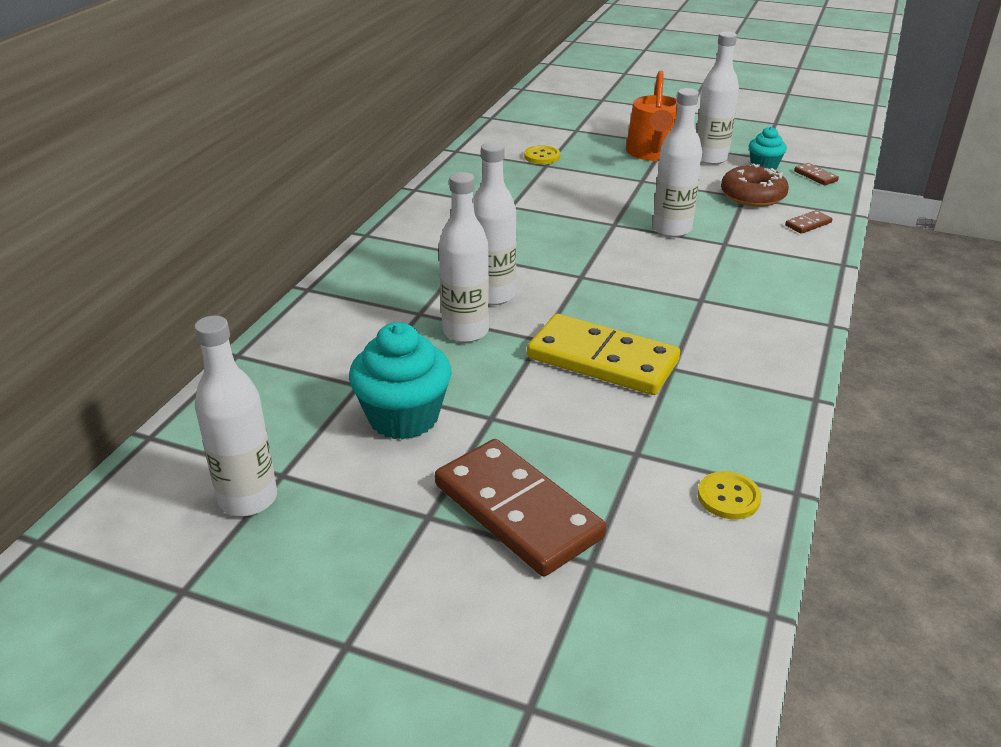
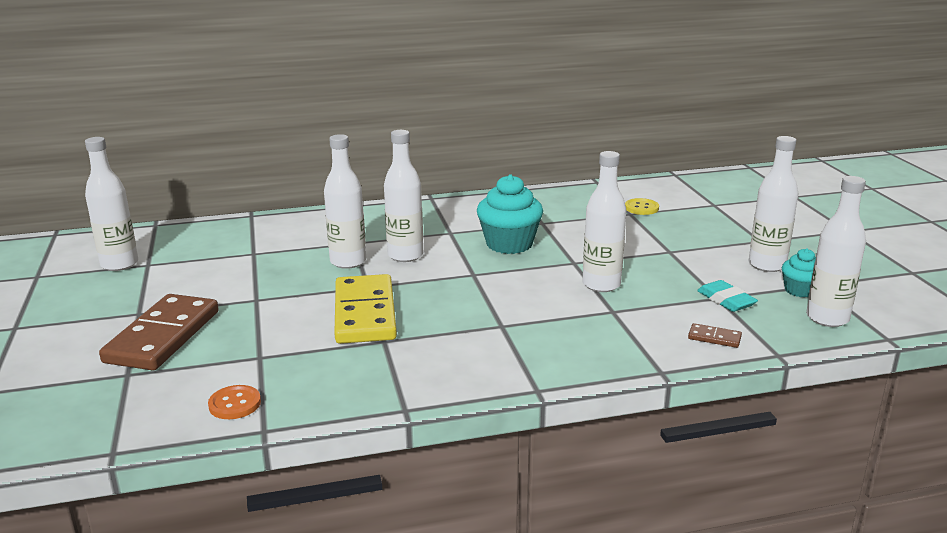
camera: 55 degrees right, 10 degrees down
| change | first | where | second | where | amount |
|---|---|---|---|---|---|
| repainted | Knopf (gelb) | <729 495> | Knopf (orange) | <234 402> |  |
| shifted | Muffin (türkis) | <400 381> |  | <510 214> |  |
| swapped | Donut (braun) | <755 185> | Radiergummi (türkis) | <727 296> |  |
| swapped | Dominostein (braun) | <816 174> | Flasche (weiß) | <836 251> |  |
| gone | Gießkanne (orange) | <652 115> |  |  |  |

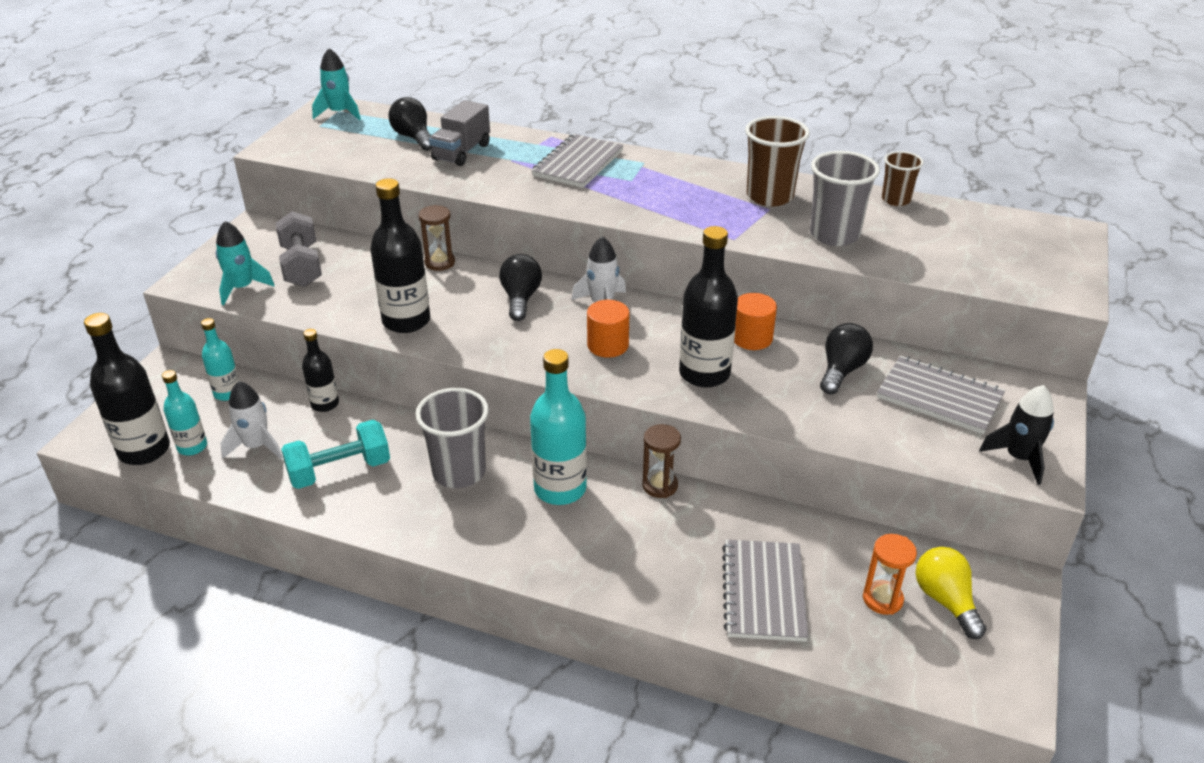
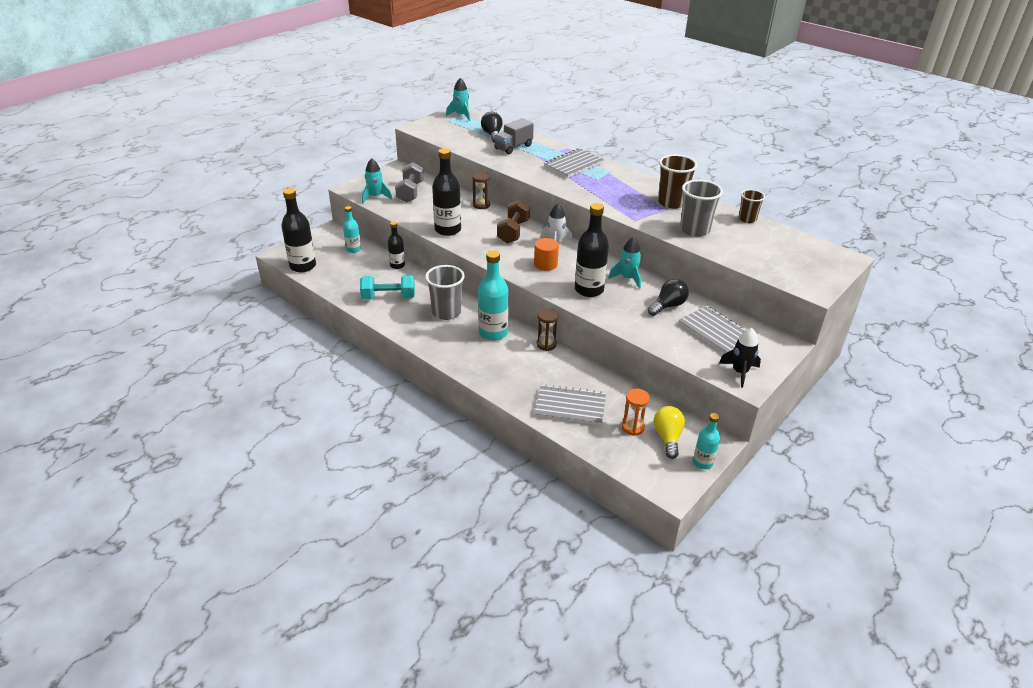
camera: 20 degrees right, 0 degrees up
| change | first | where | second | where | amount |
|---|---|---|---|---|---|
| swapped | Glühbirne (schwarz) | <520 287> | Hantel (braun) | <513 222> |  |
| rotated | Notizbuch (grau) | <765 591> |  | <570 404> | 75 degrees clockwise |
| swapped | Vollzylinder (orange) | <755 321> | Rakete (türkis) | <624 263> |  |
| shifted | Flasche (türkis) | <184 413> |  | <706 441> |  |
| gone | Rakete (weiß) | <251 420> |  |  |  |

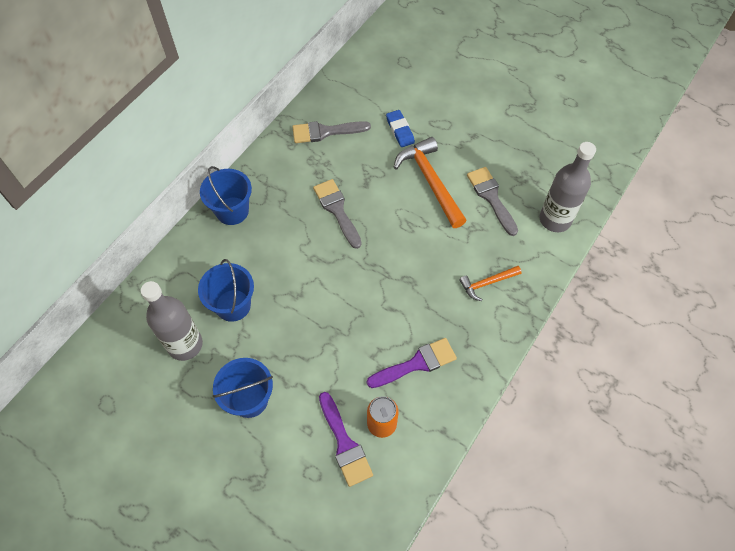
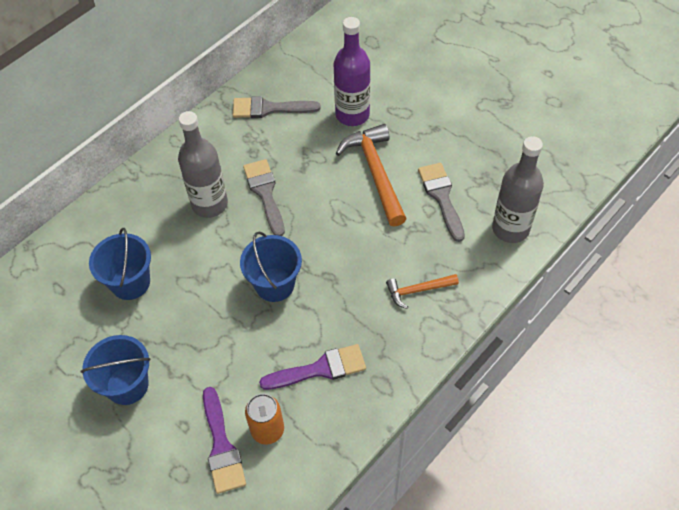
camera: 10 degrees right, 5 degrees down
| change | first | where | second | where | amount |
|---|---|---|---|---|---|
| shifted | Flasche (grau) | <172 321> |  | <203 164> |  |
| shifted | Eimer (blau) | <226 195> |  | <271 266> |  |
| swapped | Radiergummi (blau) | <400 128> | Flasche (lila) | <352 71> |  |

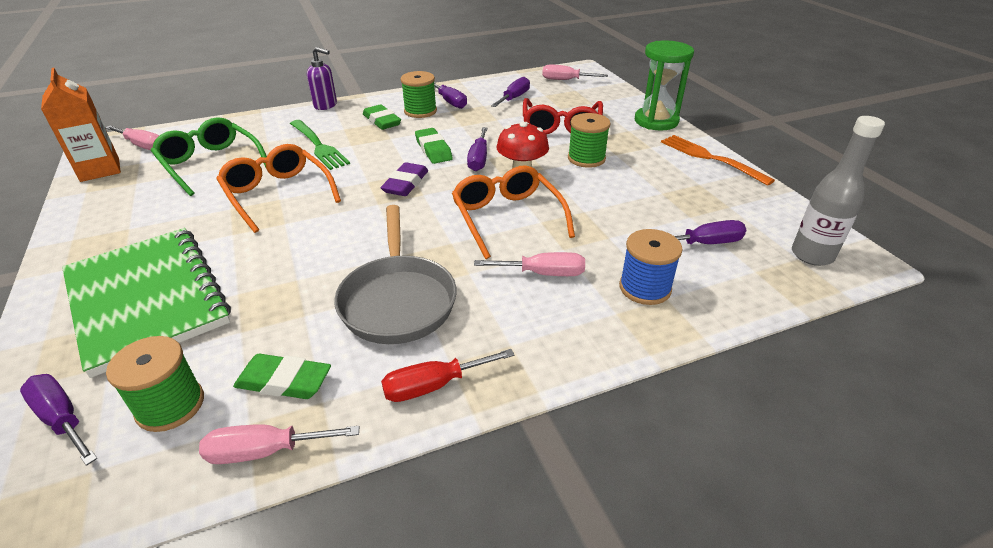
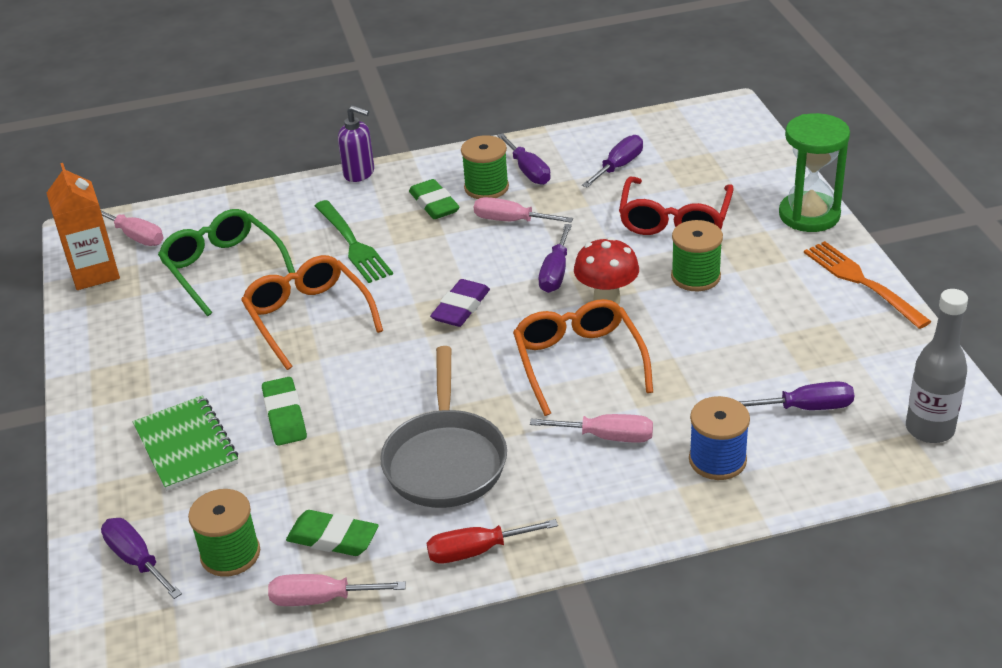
camera: 10 degrees right, 0 degrees up
| change | first | where | second | where | amount |
|---|---|---|---|---|---|
| scaled | Notizbuch (grün) | <146 303> |  | <185 443> | x0.59 |
| shifted | Radiergummi (grün) | <434 146> |  | <284 411> |  |
| shifted | Schraubenzieher (rosa) | <575 72> |  | <523 210> |  |

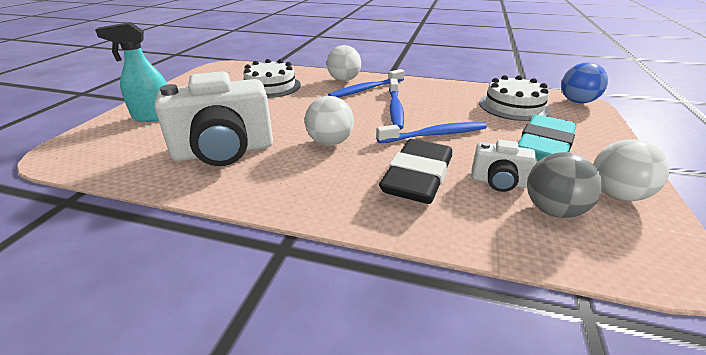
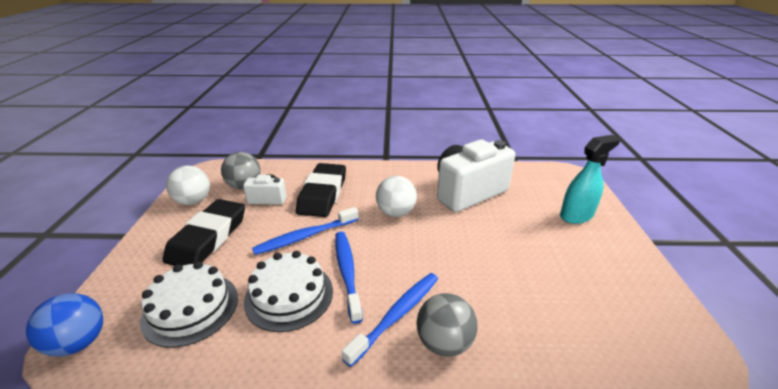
camera: 165 degrees right, 0 degrees up
| change | first | where | second | where | amount |
|---|---|---|---|---|---|
| repainted | Radiergummi (türkis) | <547 138> | Radiergummi (schwarz) | <203 232> |  |
| shifted | Kuchen (weiß) | <272 78> |  | <288 291> |  |
| repainted | Ball (weiß) | <344 63> | Ball (grau) | <446 325> |  |

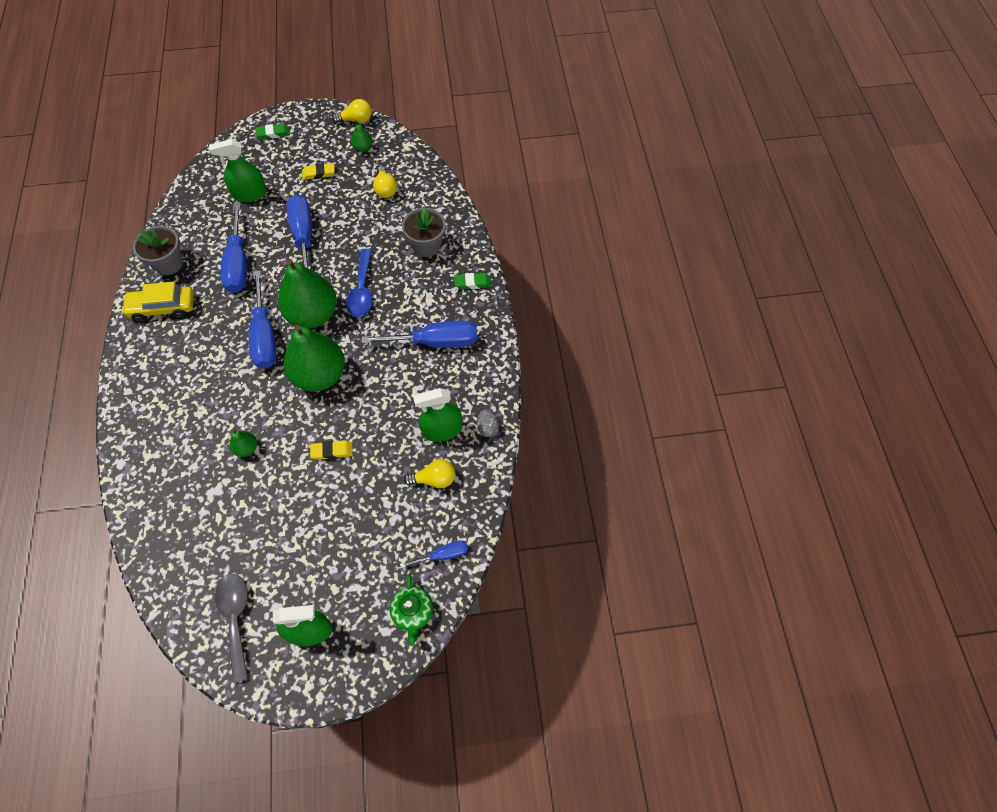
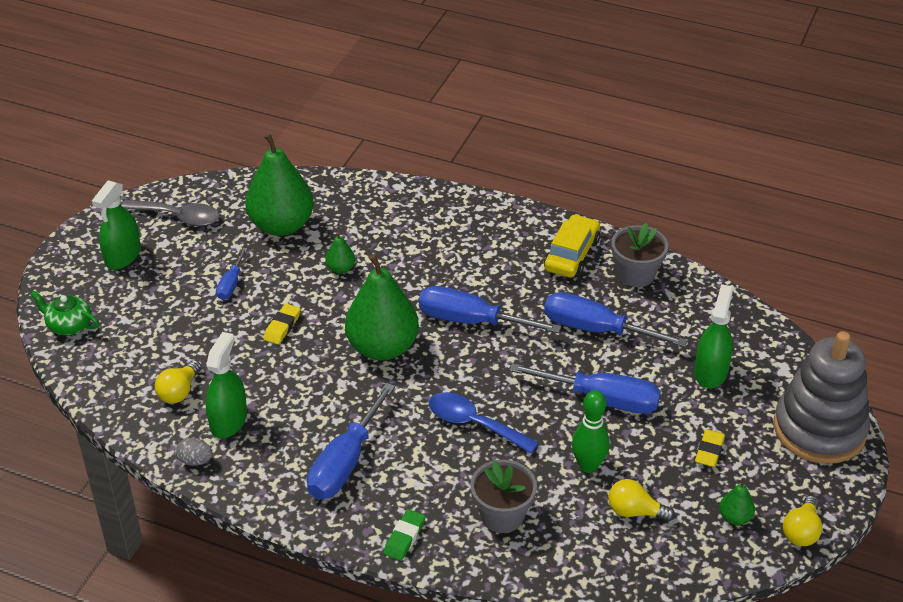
camera: 120 degrees right, 20 degrees down
| change | first | where | second | where | amount |
|---|---|---|---|---|---|
| shifted | Schraubenzieher (blau) | <434 554> |  | <232 274> |  |
| shifted | Birne (grün) | <307 293> |  | <279 184> |  |
| new |  |  | Bowlingkegel (grün) | <591 431> |  |
| swapped | Radiergummi (grün) | <272 131> | Stapelspielzeug (grau) | <822 397> |  |

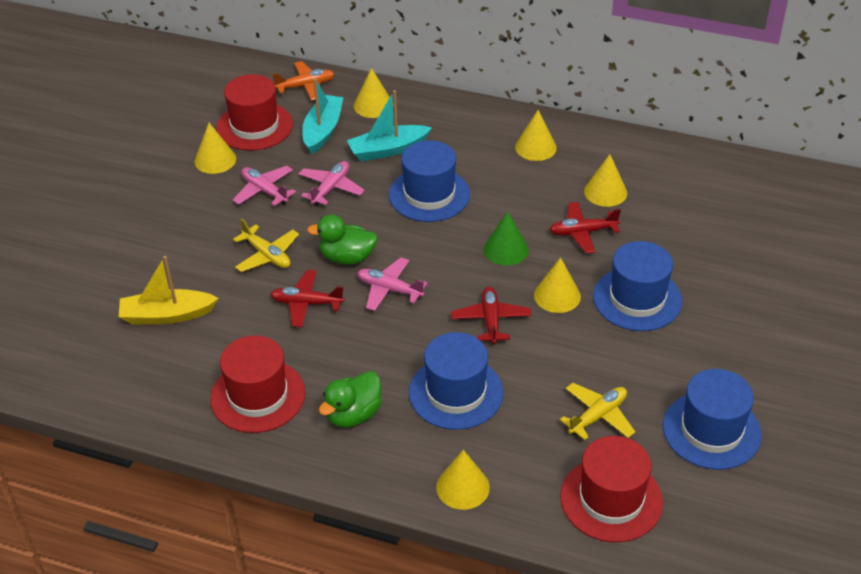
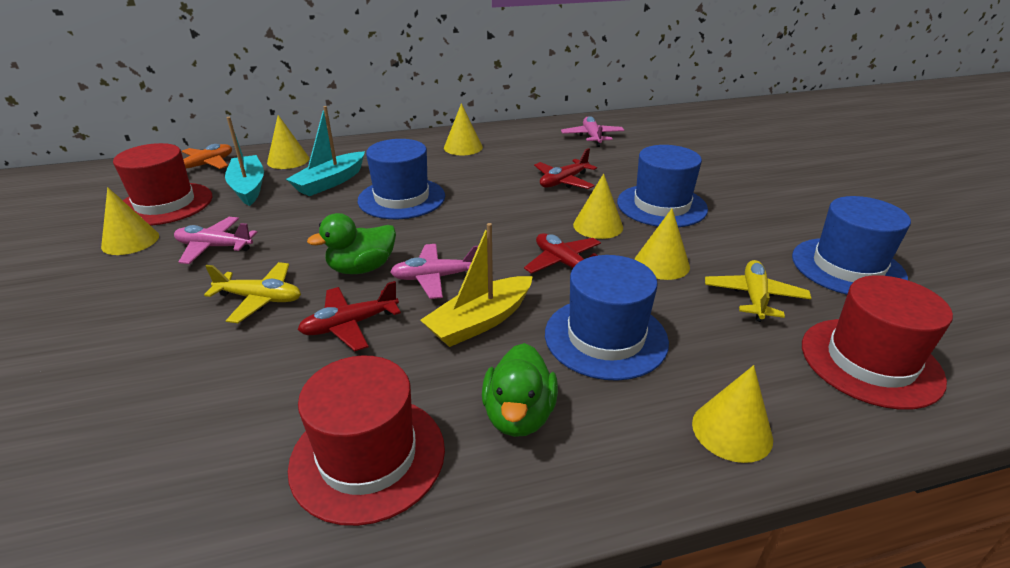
camera: 35 degrees left, 10 degrees down
| change | first | where | second | where | amount |
|---|---|---|---|---|---|
| shifted | Boot (gelb) | <169 290> |  | <476 285> |  |
| shifted | Flugzeug (rosa) | <332 183> |  | <592 131> |  |
| shifted | Kegel (gelb) | <605 180> |  | <662 244> |  |
| gone | Kegel (grün) | <506 238> |  |  |  |

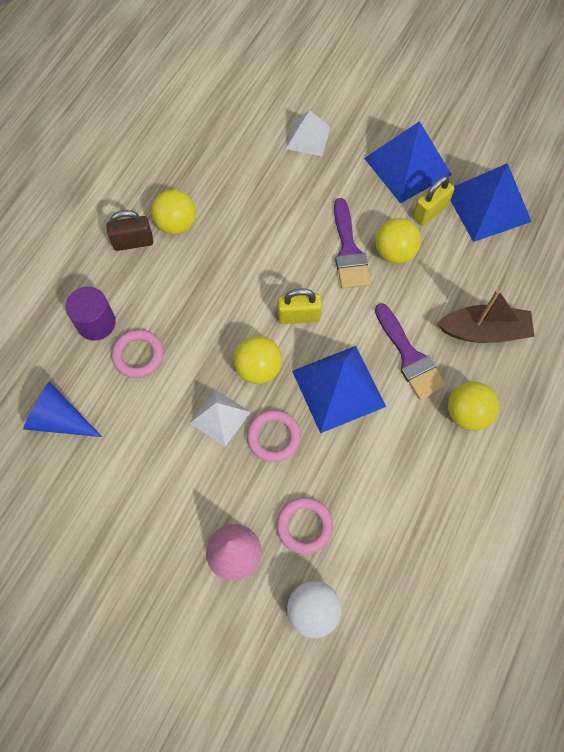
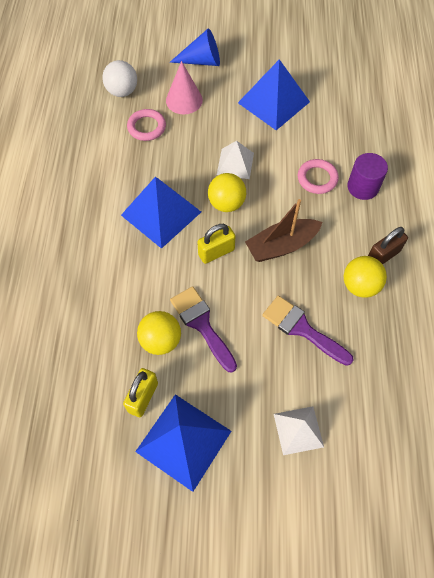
camera: 155 degrees right, 5 degrees down
| change | first | where | second | where | amount |
|---|---|---|---|---|---|
| shifted | Kegel (blau) | <62 409> |  | <195 47> |  |
| shifted | Pyramide (blau) | <491 202> |  | <274 94> |  |
| shifted | Boot (braun) | <486 316> |  | <283 230> |  |
| shifted | Pinsel (lila) | <411 351> |  | <308 330> |  |
| gone | Ring (rosa) | <274 436> |  |  |  |
| gone | Ball (gelb) | <473 406> |  |  |  |

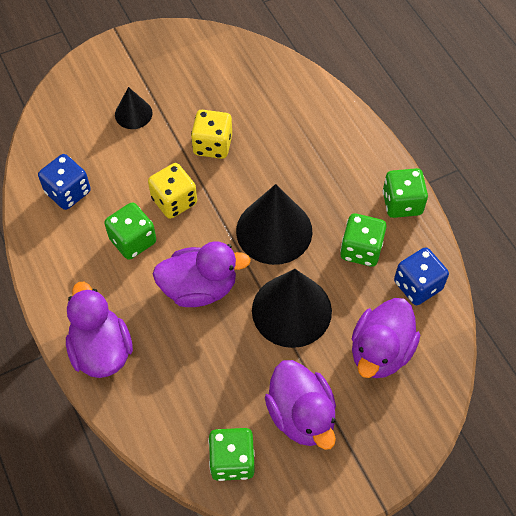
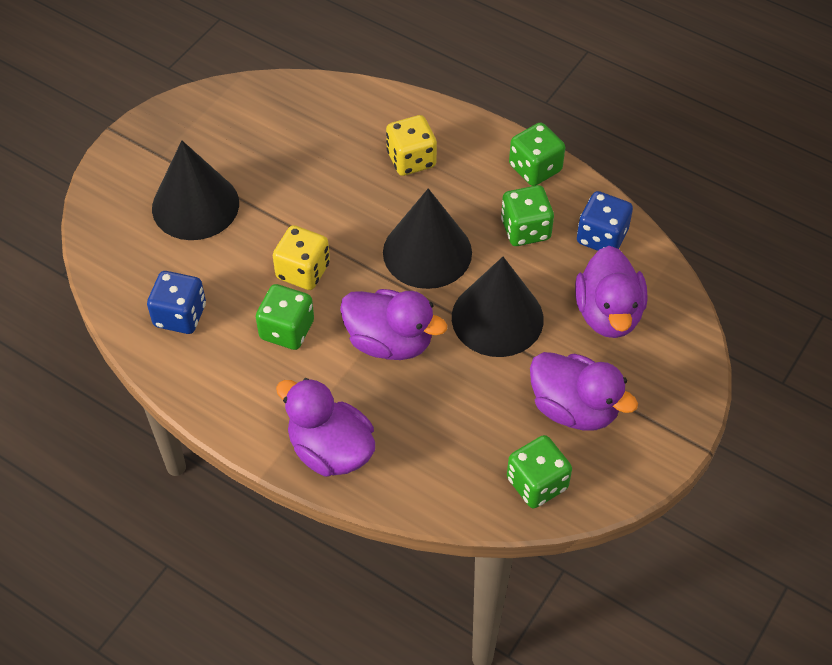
camera: 30 degrees left, 5 degrees down
| change | first | where | second | where | amount |
|---|---|---|---|---|---|
| scaled | Kegel (schwarz) | <134 108> |  | <195 190> | x1.88 |
| rotated | Ente (lila) | <202 274> |  | <393 324> | 60 degrees clockwise |
| shifted | Spielwürfel (gelb) | <211 134> |  | <411 145> |  |

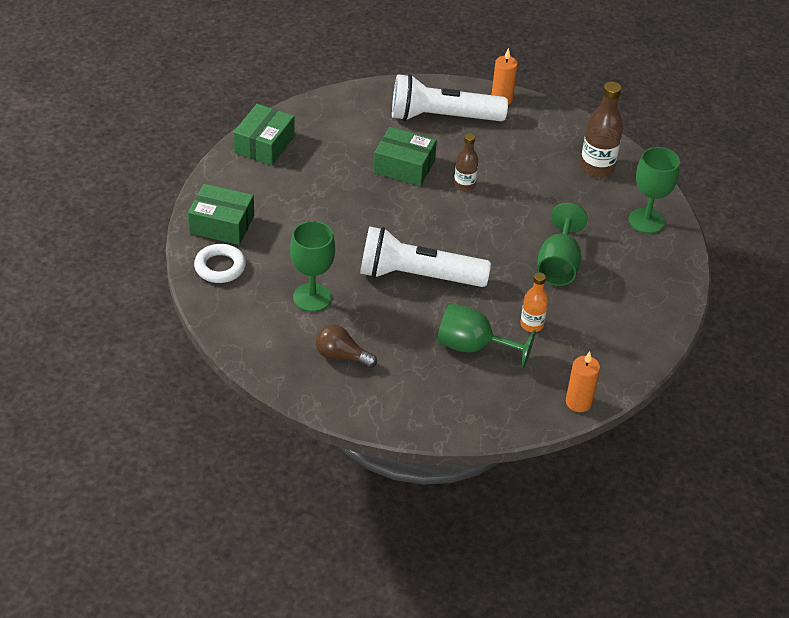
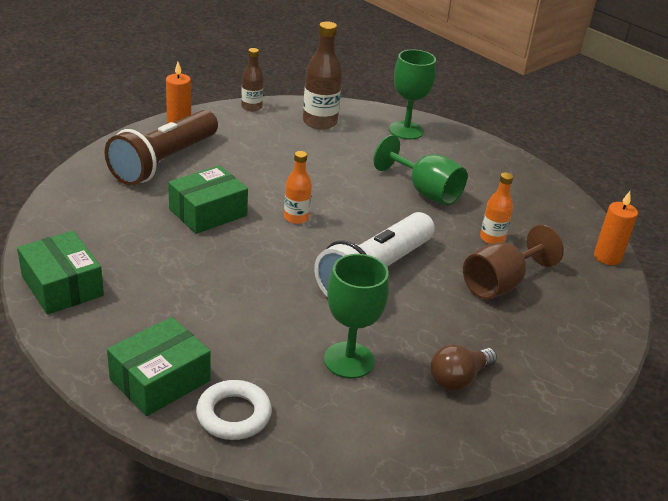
camera: 60 degrees left, 10 degrees down
| change | first | where | second | where | amount |
|---|---|---|---|---|---|
| repainted | Taschenlampe (weiß) | <450 97> | Taschenlampe (braun) | <161 147> |  |
| shifted | Flasche (braun) | <466 162> |  | <252 80> |  |
| new |  |  | Flasche (orange) | <298 187> |  |
| repainted | Kelch (grün) | <486 336> | Kelch (braun) | <513 262> |  |

